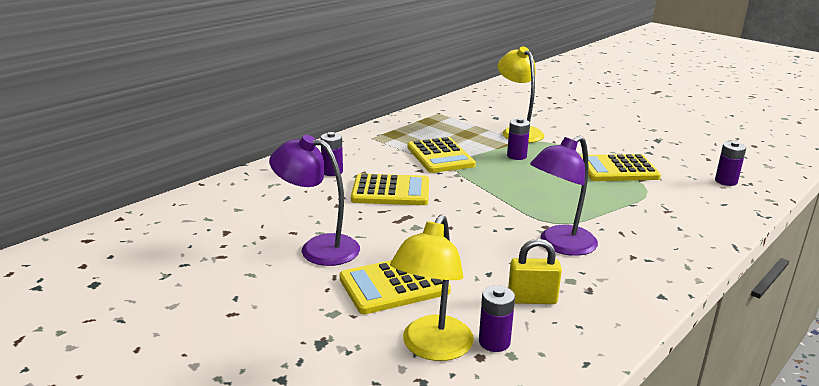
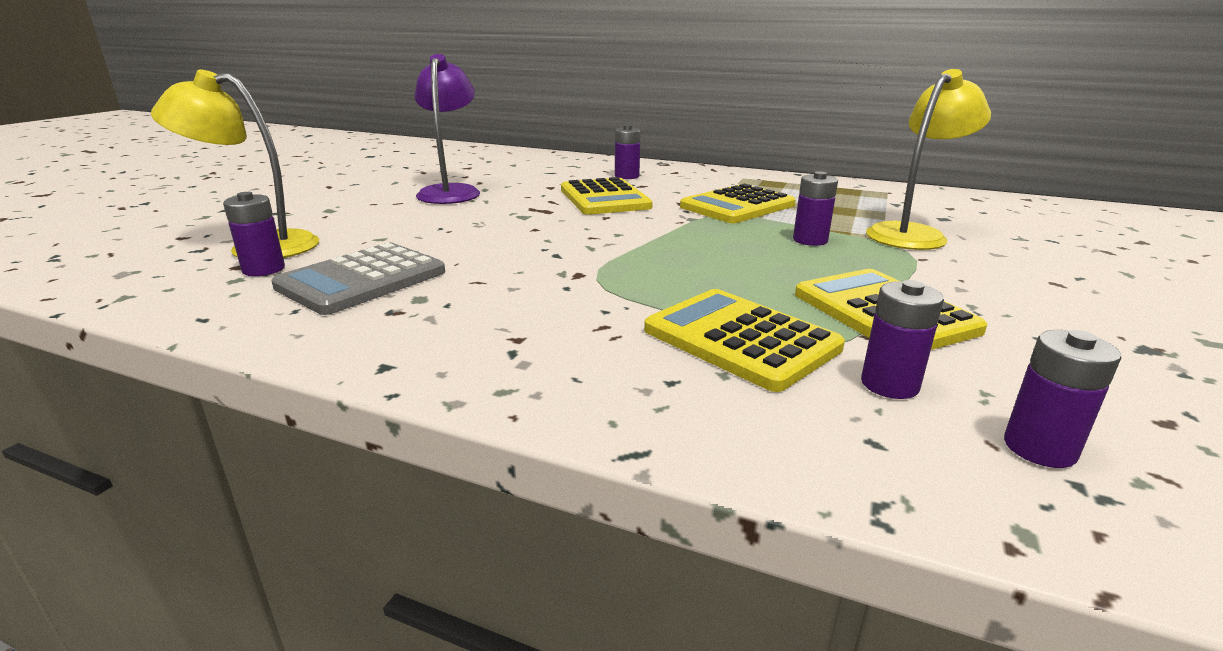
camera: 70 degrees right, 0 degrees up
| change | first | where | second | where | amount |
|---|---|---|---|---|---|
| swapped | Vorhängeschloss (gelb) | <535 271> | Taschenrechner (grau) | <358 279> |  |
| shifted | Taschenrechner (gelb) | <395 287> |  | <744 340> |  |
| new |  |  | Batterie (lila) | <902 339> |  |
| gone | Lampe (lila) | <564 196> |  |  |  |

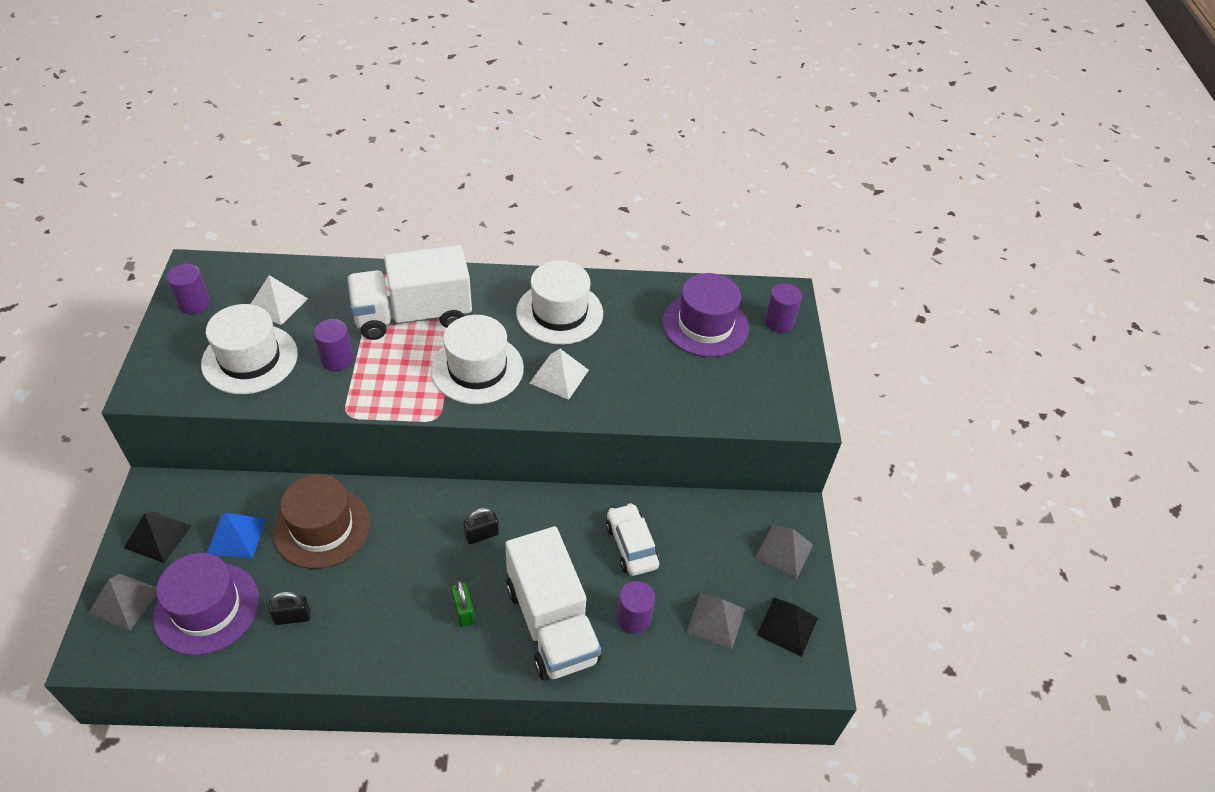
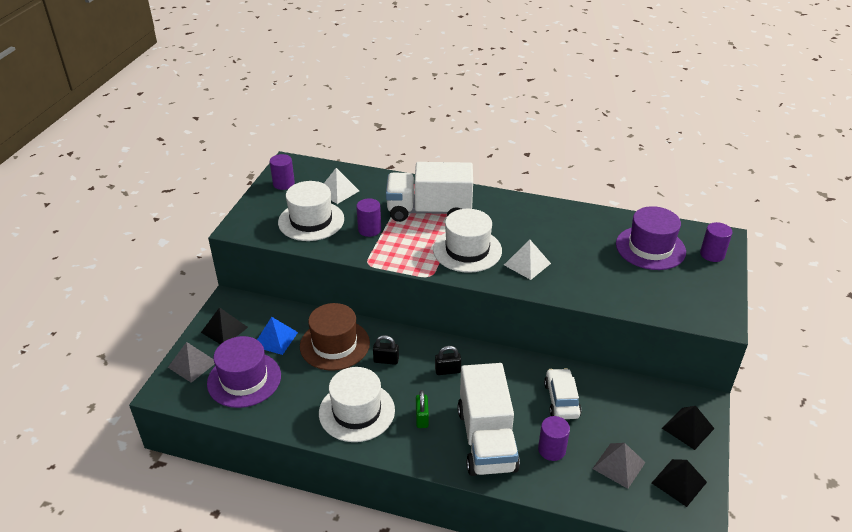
camera: 20 degrees right, 10 degrees down
| change | first | where | second | where | amount |
|---|---|---|---|---|---|
| shifted | Hut (weiß) | <559 303> |  | <357 404> |  |
| shifted | Vorhängeschloss (schwarz) | <289 608> |  | <386 350> |  |
| repainted | Pyramide (grau) | <784 552> | Pyramide (schwarz) | <688 428> |  |

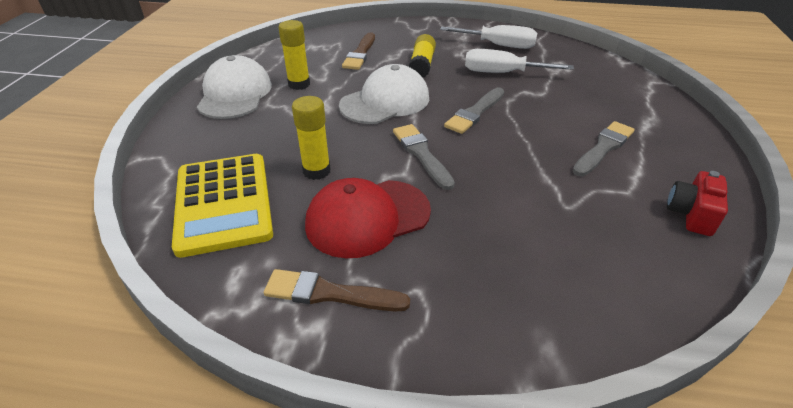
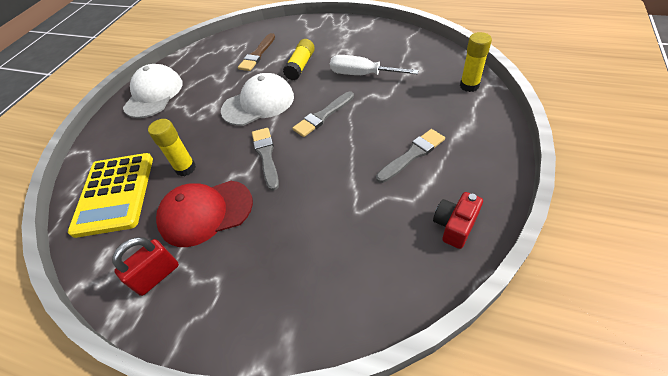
camera: 15 degrees right, 10 degrees up
| change | first | where | second | where | amount |
|---|---|---|---|---|---|
| swapped | Pinsel (braun) | <337 290> | Vorhängeschloss (rot) | <145 266> |  |
| shifted | Klebestift (gelb) | <294 55> |  | <476 62> |  |
| gone | Schraubenzieher (weiß) | <488 37> |  |  |  |

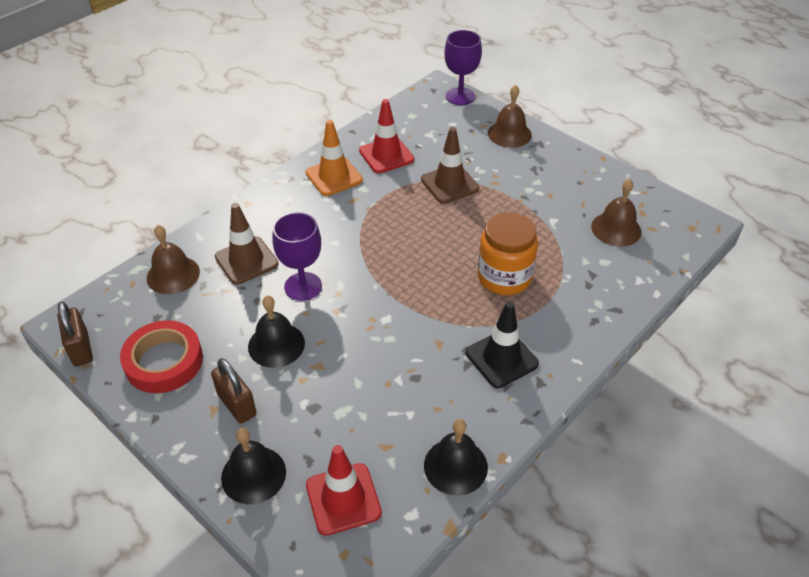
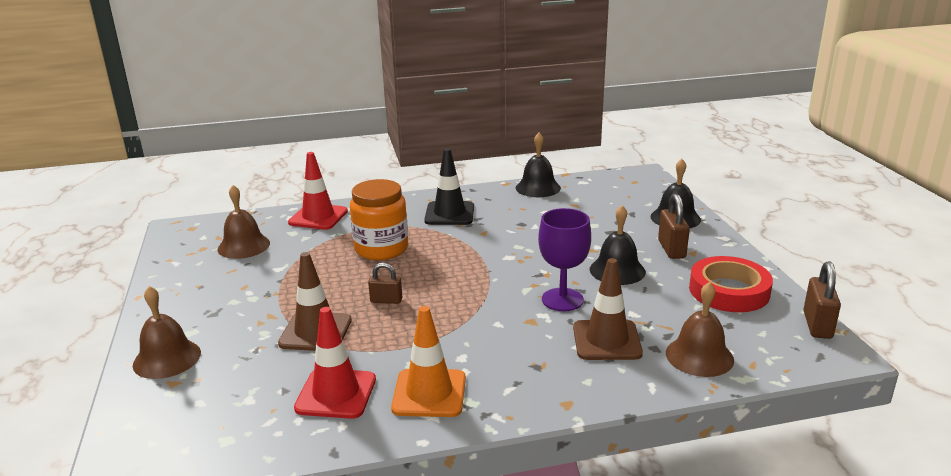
camera: 145 degrees left, 20 degrees down
| change | first | where | second | where | amount |
|---|---|---|---|---|---|
| shifted | Leitkegel (rot) | <344 490> |  | <318 191> |  |
| new |  |  | Vorhängeschloss (braun) | <385 283> |  |
| gone | Kelch (lila) | <463 67> |  |  |  |

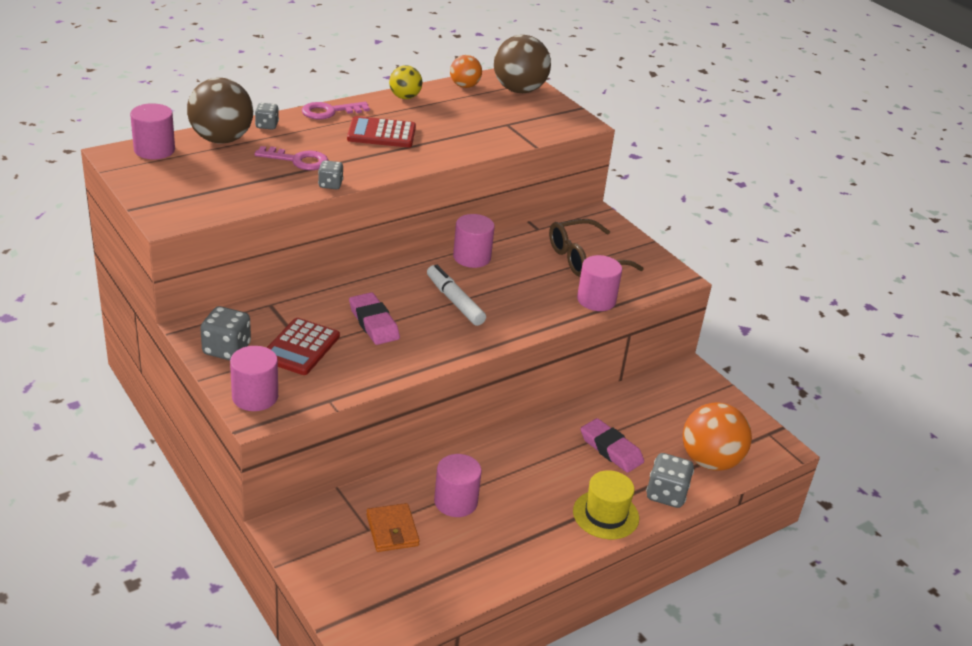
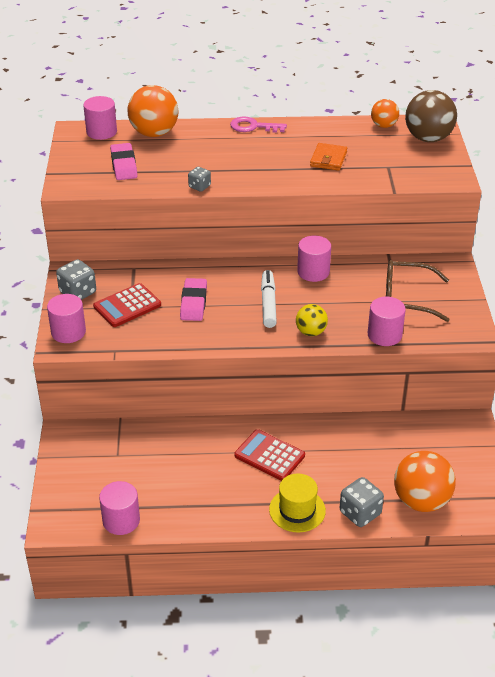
camera: 35 degrees right, 5 degrees up
| change | first | where | second | where | amount |
|---|---|---|---|---|---|
| shifted | Vollzylinder (rosa) | <458 485> |  | <119 508> |  |
| shifted | Radiergummi (rosa) | <612 445> |  | <124 161> |  |
| repainted | Ball (braun) | <220 111> | Ball (orange) | <153 111> |  |
| shifted | Taschenrechner (rot) | <381 132> |  | <269 455> |  |
| shifted | Ball (gelb) | <406 82> |  | <312 320> |  |
| shifted | Geldbörse (orange) | <392 527> |  | <328 157> |  |
| gone | Spielwürfel (grau) | <267 116> |  |  |  |
| gone | Schlüssel (rosa) | <291 158> |  |  |  |

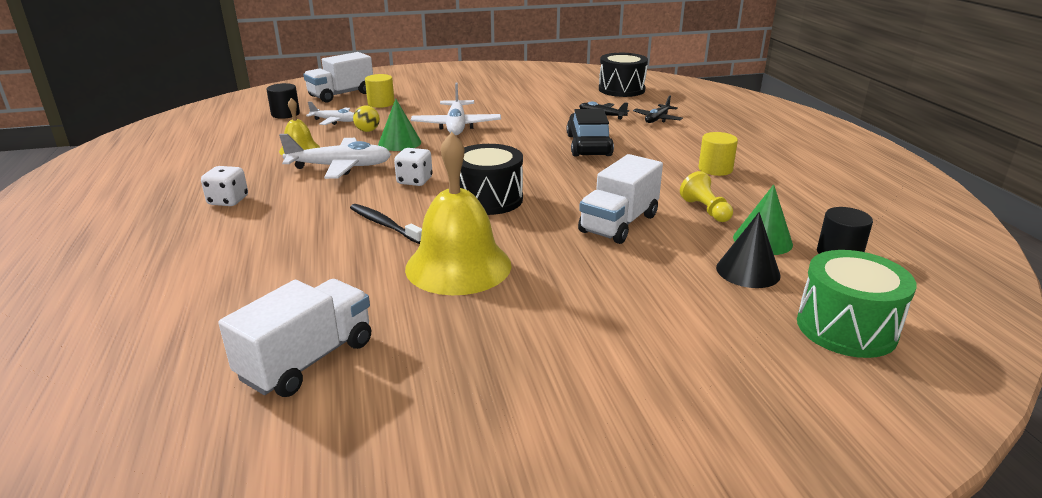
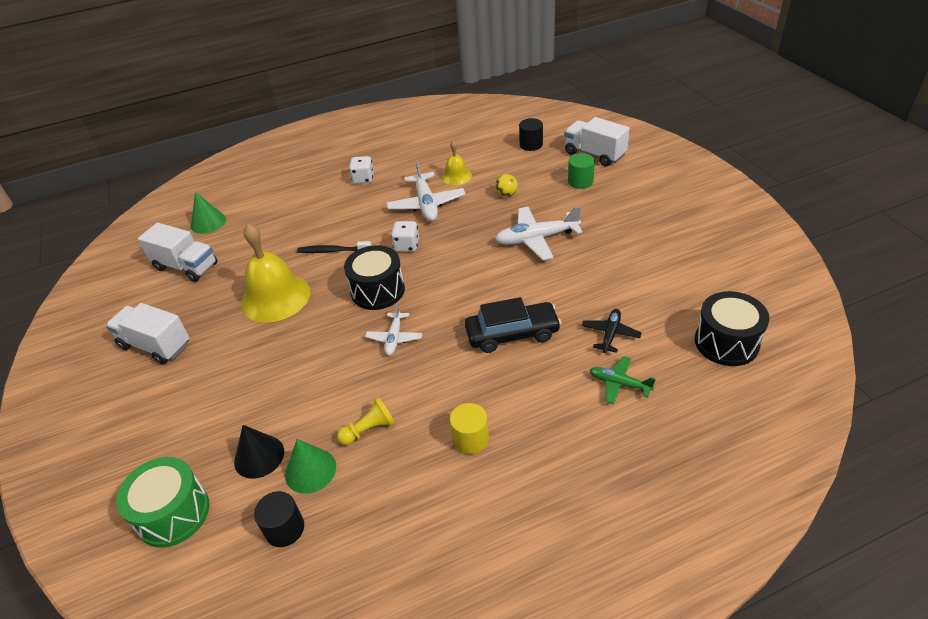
camera: 85 degrees right, 15 degrees up
| change | first | where | second | where | amount |
|---|---|---|---|---|---|
| shifted | Lastwagen (weiß) | <620 199> |  | <147 334> |  |
| shifted | Kegel (grün) | <399 125> |  | <208 213> |  |
| rotated | Zahnbürste (schwarz) | <386 224> |  | <334 247> | 120 degrees counterclockwise |
| shifted | Flugzeug (weiß) | <330 113> |  | <393 329> |  |
| repainted | Vollzylinder (gelb) | <379 91> | Vollzylinder (grün) | <581 171> |  |
| repainted | Flugzeug (schwarz) | <658 109> | Flugzeug (grün) | <623 380> |  |

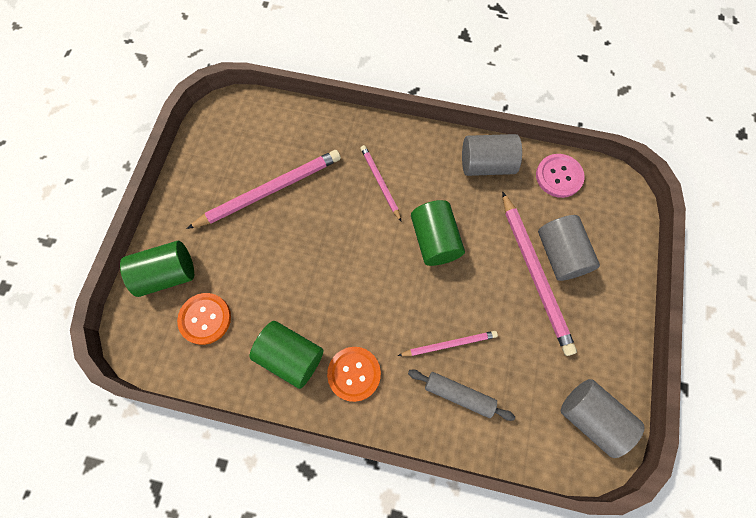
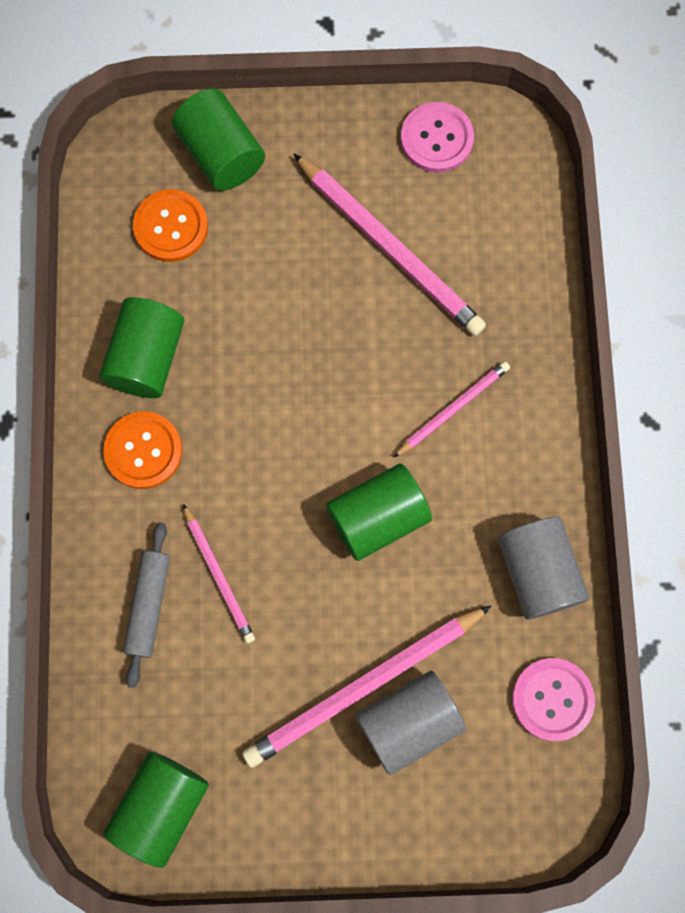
camera: 75 degrees right, 5 degrees up
| change | first | where | second | where | amount |
|---|---|---|---|---|---|
| repainted | Vollzylinder (grau) | <603 418> | Vollzylinder (grün) | <156 809> |  |
| new |  |  | Knopf (rosa) | <437 137> |  |

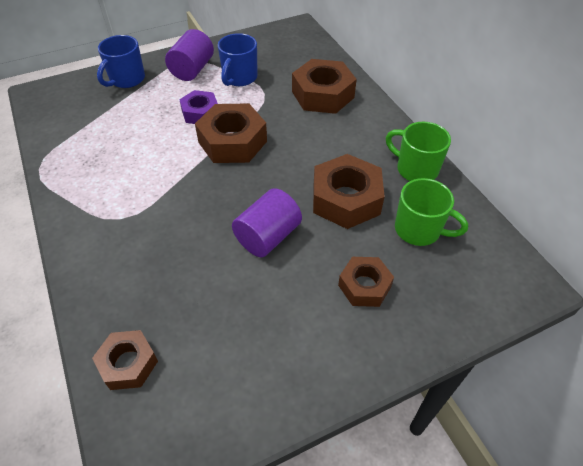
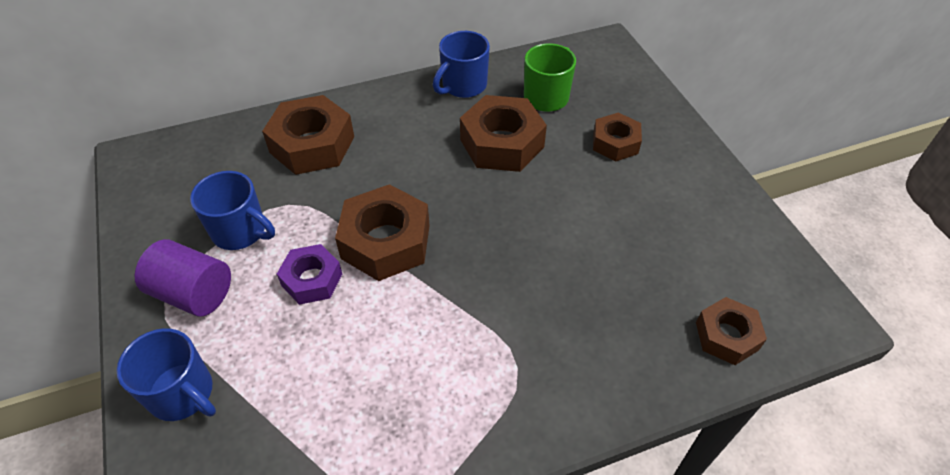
camera: 85 degrees left, 0 degrees up
| change | first | where | second | where | amount |
|---|---|---|---|---|---|
| repainted | Tasse (grün) | <418 151> | Tasse (blau) | <461 64> |  |
| gone | Vollzylinder (lila) | <267 222> |  |  |  |

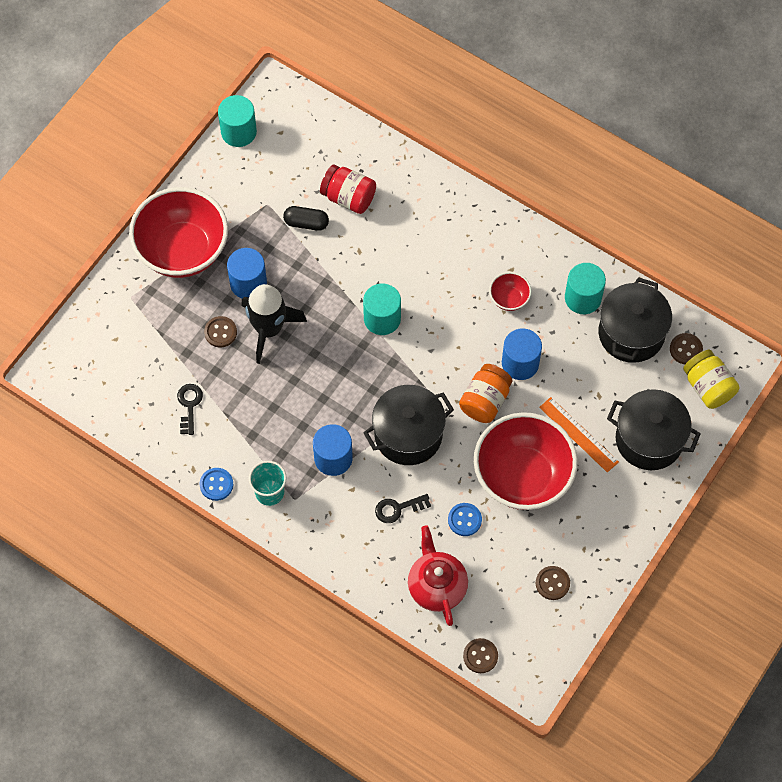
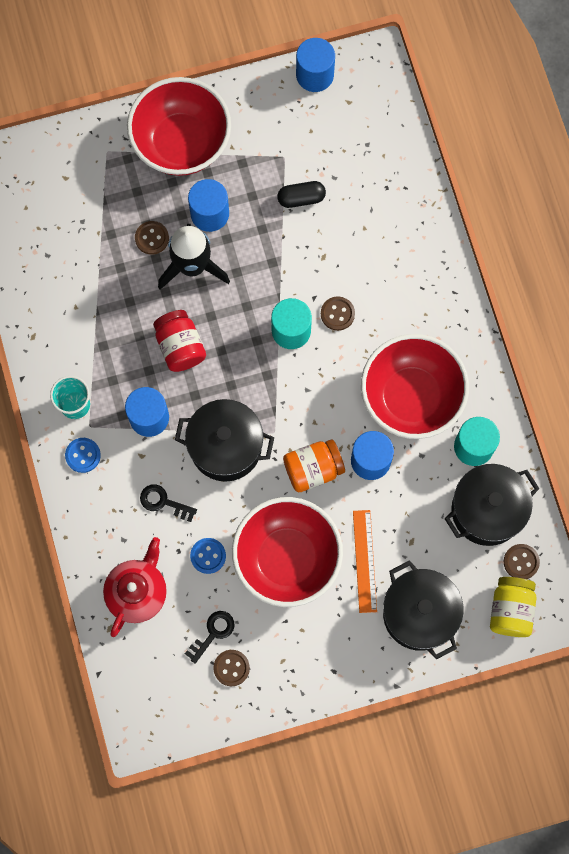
camera: 40 degrees right, 10 degrees up
| change | first | where | second | where | amount |
|---|---|---|---|---|---|
| shifted | Knopf (blau) | <216 484> |  | <83 455> |  |
| shifted | Einmachglas (rot) | <348 189> |  | <179 341> |  |
| shifted | Schlüssel (schwarz) | <190 409> |  | <209 637> |  |
| rotated | Kapsel (schwarz) | <306 218> |  | <301 194> | 60 degrees counterclockwise |
| repainted | Vollzylinder (türkis) | <237 121> | Vollzylinder (blau) | <315 65> |  |
| shifted | Knopf (braun) | <480 655> |  | <338 313> |  |
| scaled | Schüssel (rot) | <510 291> |  | <415 386> | x2.34 |

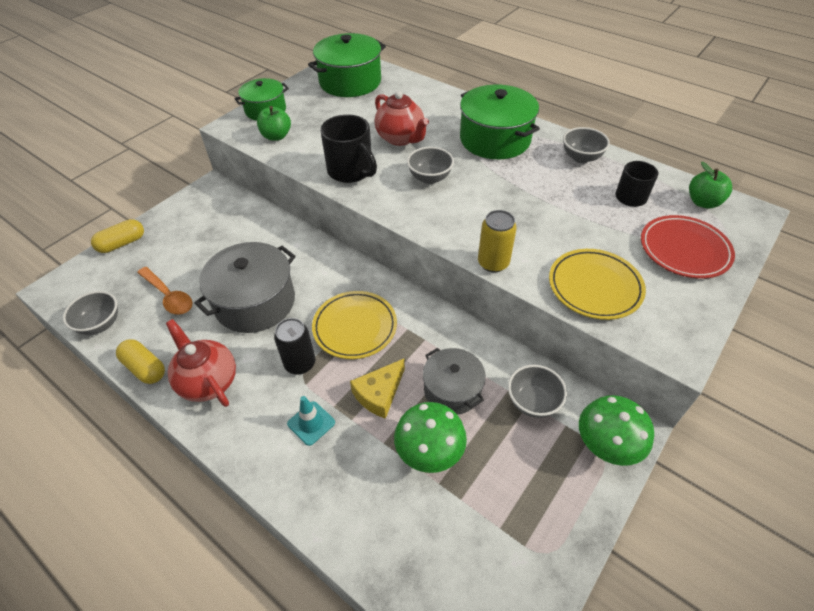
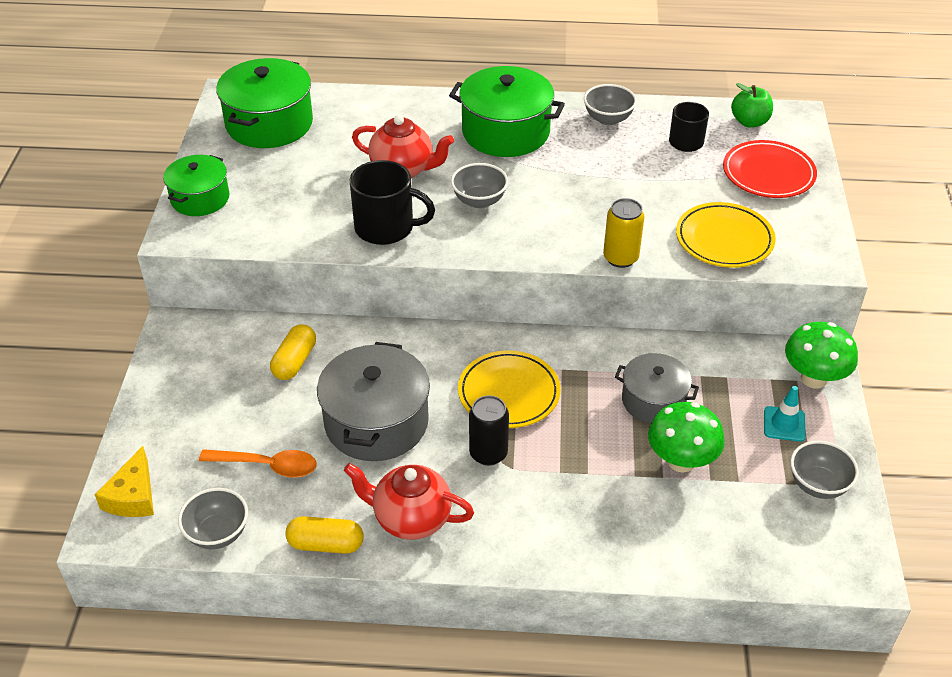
camera: 35 degrees left, 5 degrees down
| change | first | where | second | where | amount |
|---|---|---|---|---|---|
| shifted | Käse (gelb) | <377 389> |  | <124 481> |  |
| shifted | Kapsel (gelb) | <117 236> |  | <293 352> |  |
| shifted | Leitkegel (türkis) | <311 421> |  | <785 414> |  |
| shifted | Schüssel (grau) | <537 391> |  | <824 470> |  |
| gone | Apfel (grün) | <274 123> |  |  |  |

